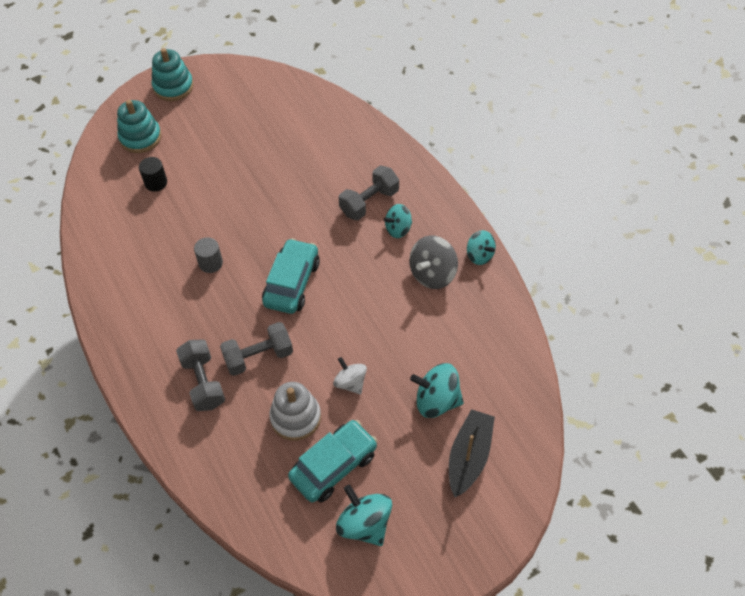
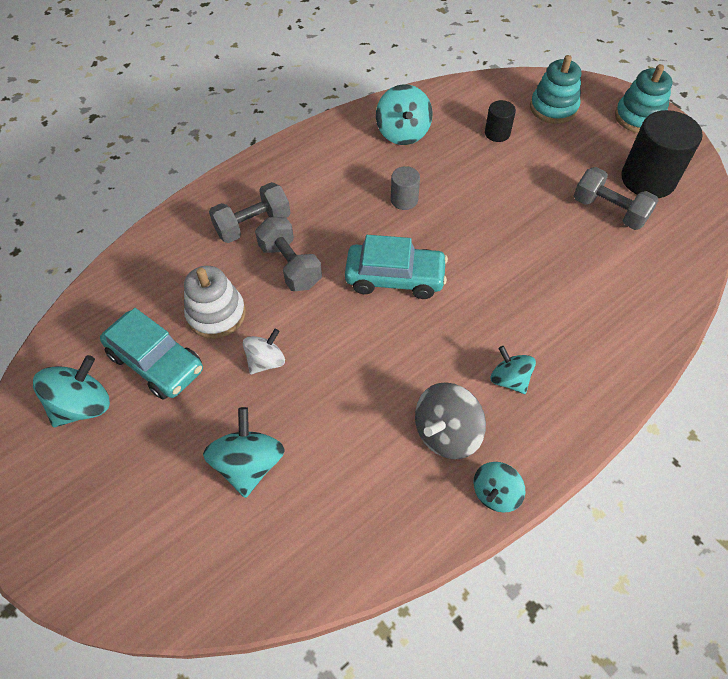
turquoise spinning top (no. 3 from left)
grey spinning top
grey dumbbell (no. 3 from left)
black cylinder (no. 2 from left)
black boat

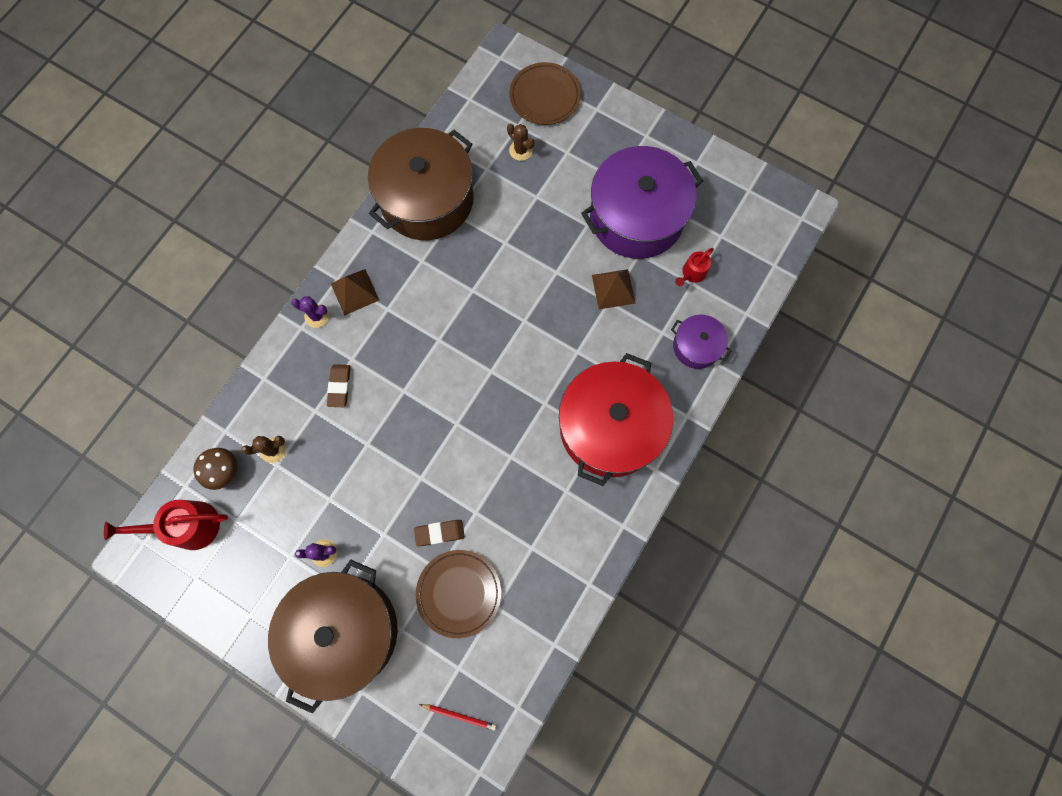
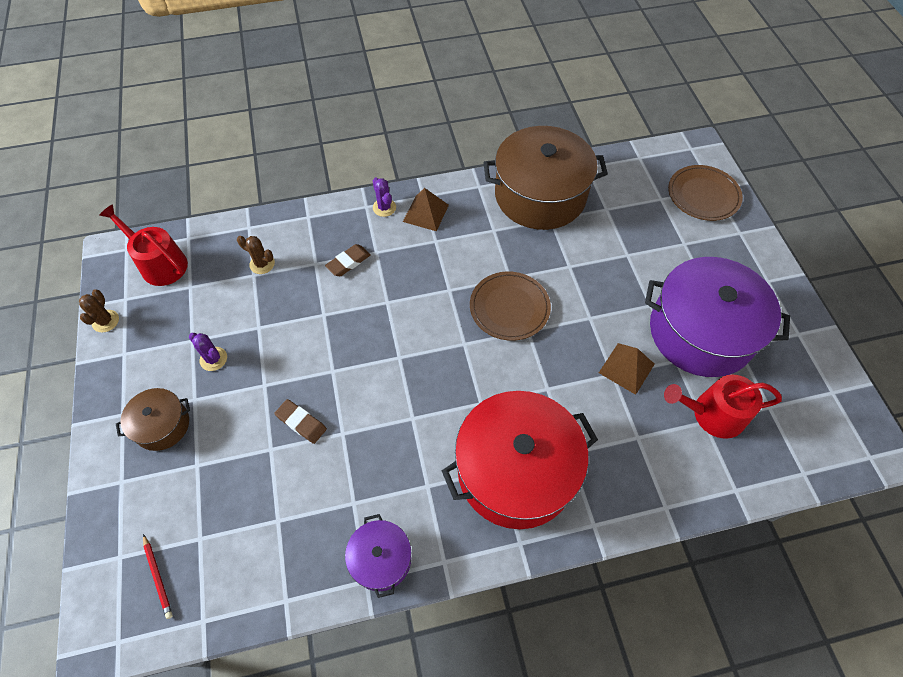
brown cactus (no. 1 from left)
brown pot (no. 1 from left)
purple pot (no. 1 from left)
brown plate (no. 1 from left)
red watering can (no. 2 from left)
brown mushroom

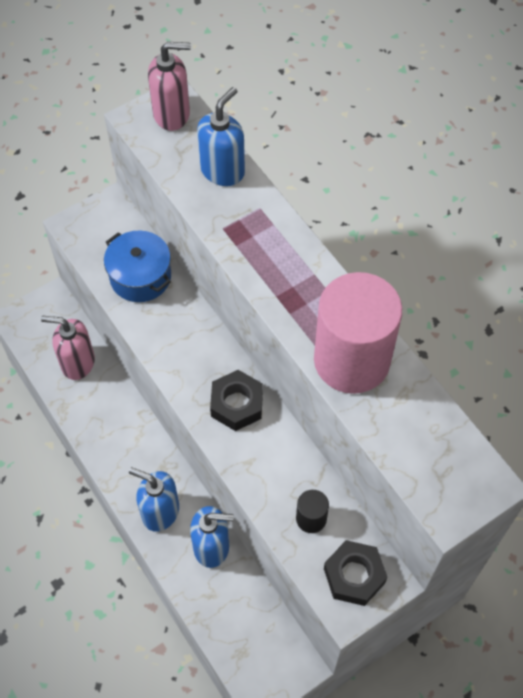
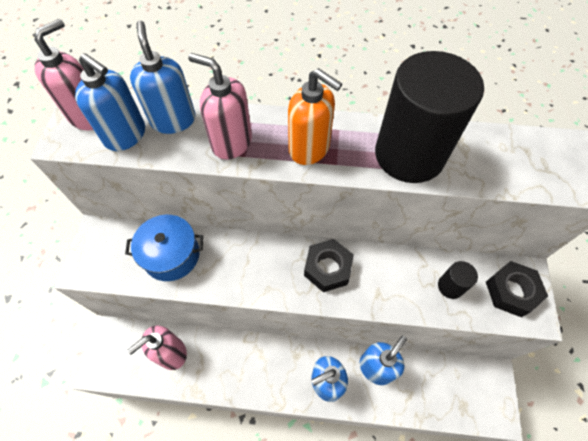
blue soap dispenser (no. 1 from left)
pink soap dispenser (no. 3 from left)
orange soap dispenser
black cylinder (no. 1 from left)

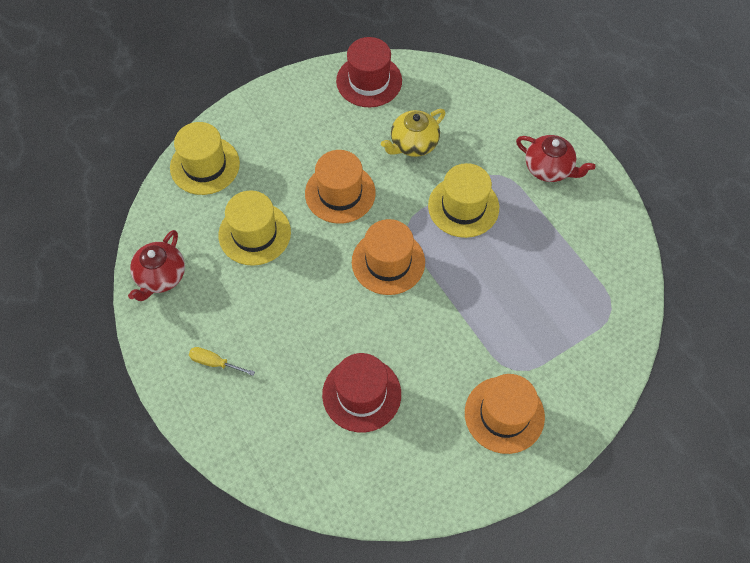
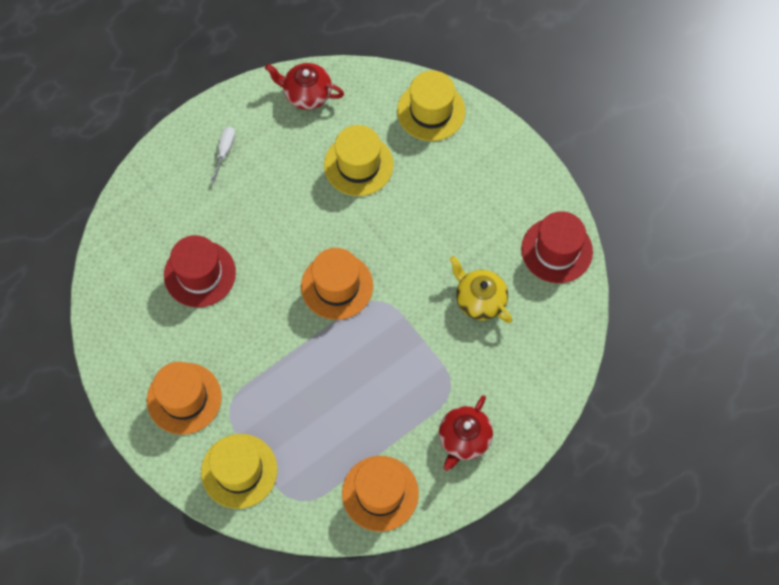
yellow hat (no. 1 from left)
white screwdriver
orange hat (no. 3 from left)

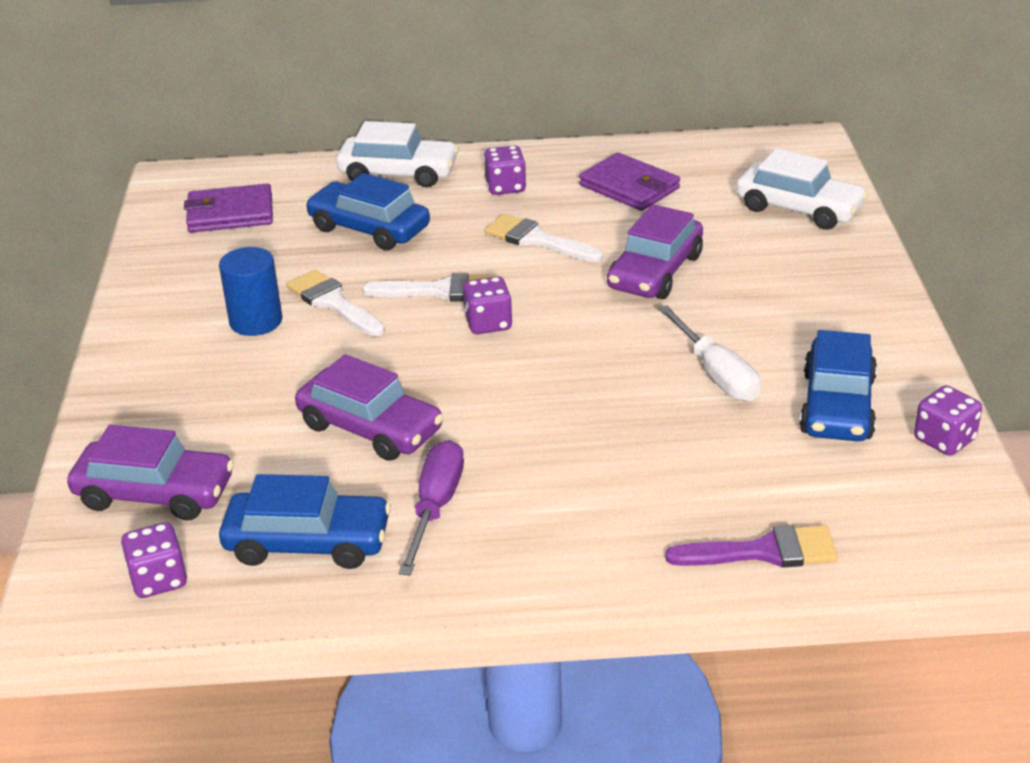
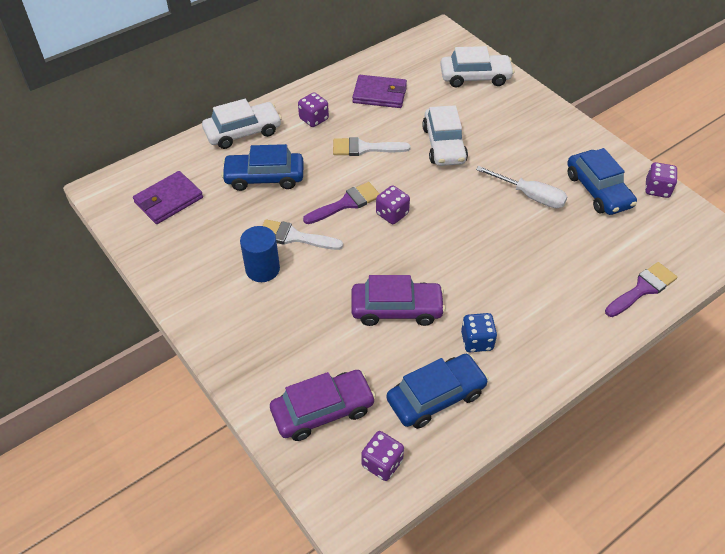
purple brush (no. 1 from left)
white car (no. 2 from left)
blue dice

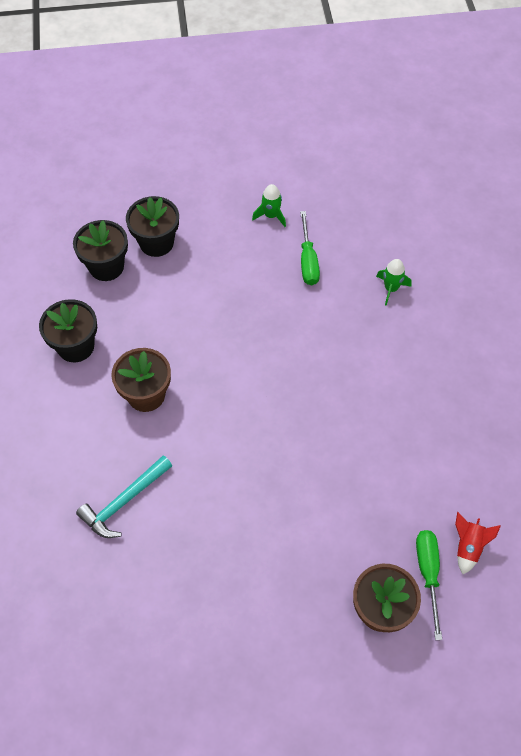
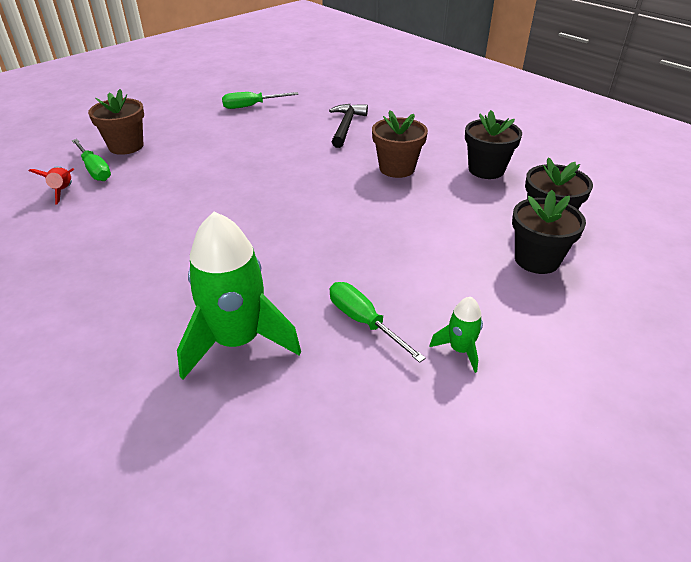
green rocket (no. 1 from left)
green screwdriver (no. 2 from left)
black hammer

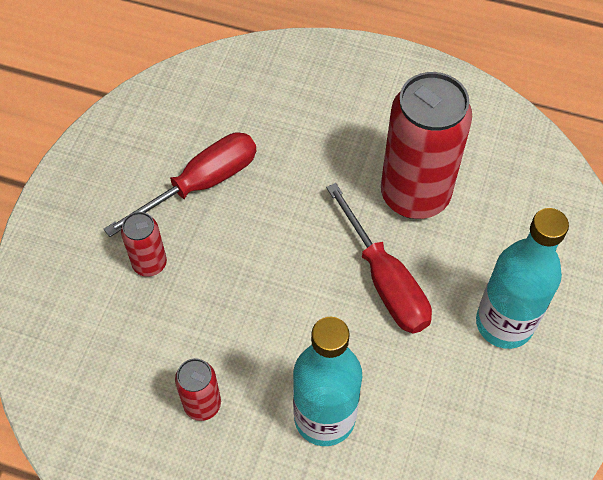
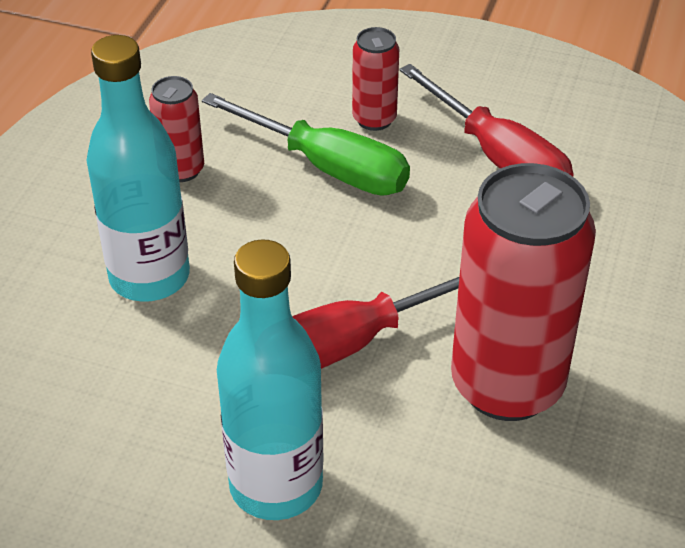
green screwdriver

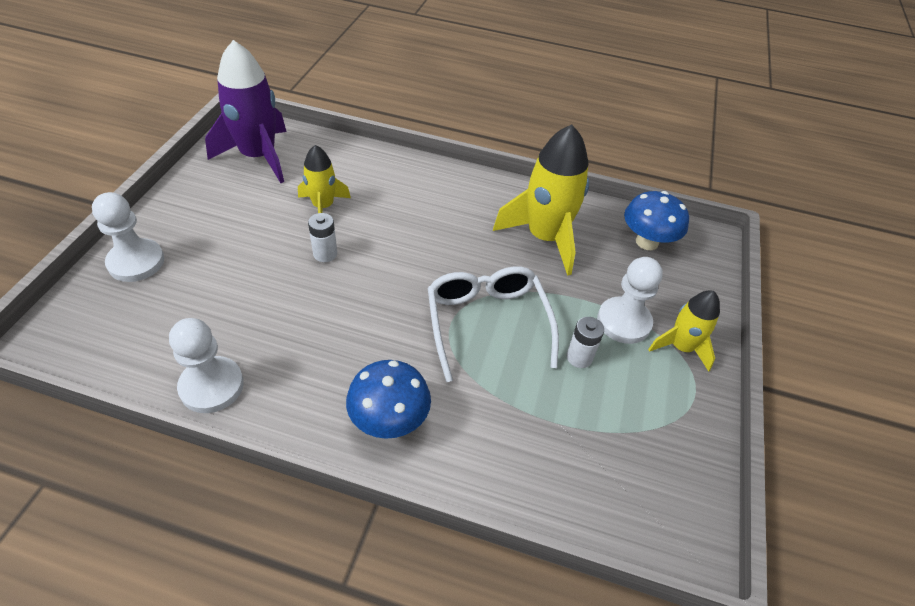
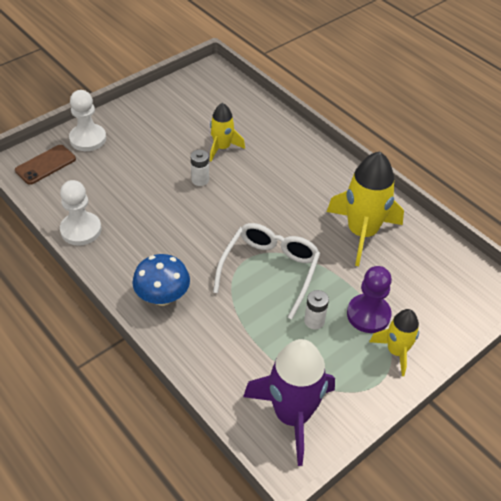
brown phone
purple rocket
purple pawn
blue mushroom (no. 2 from left in the first image)

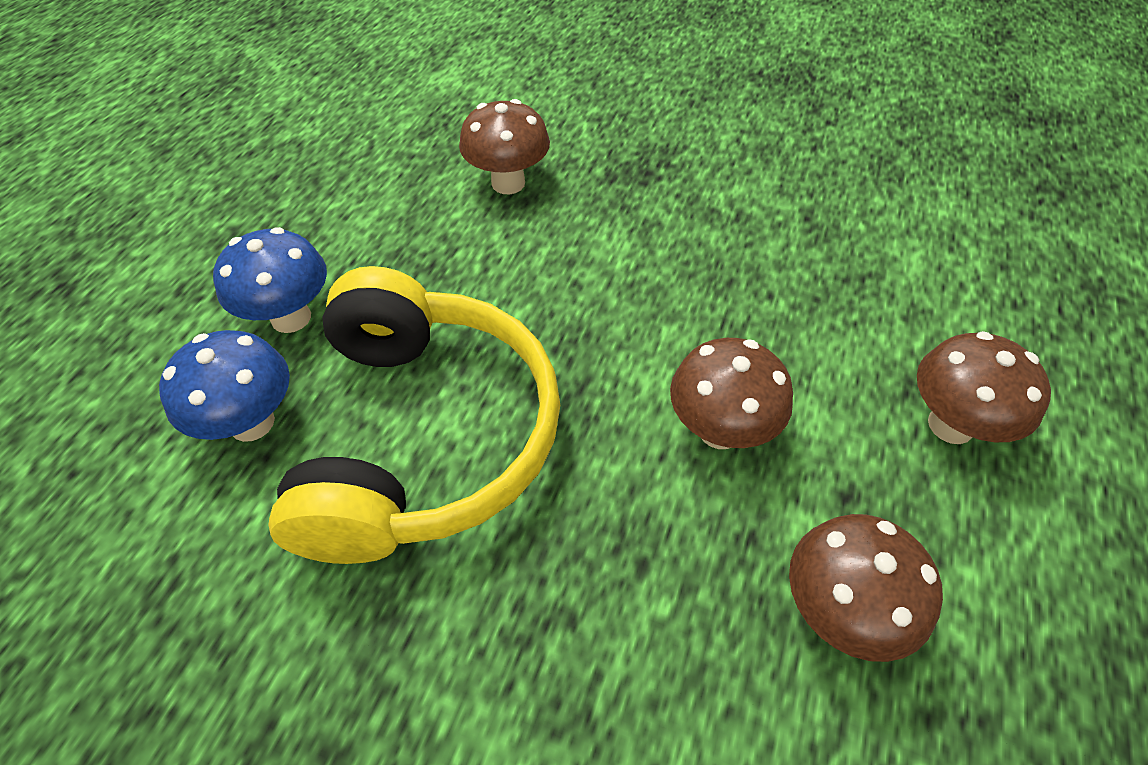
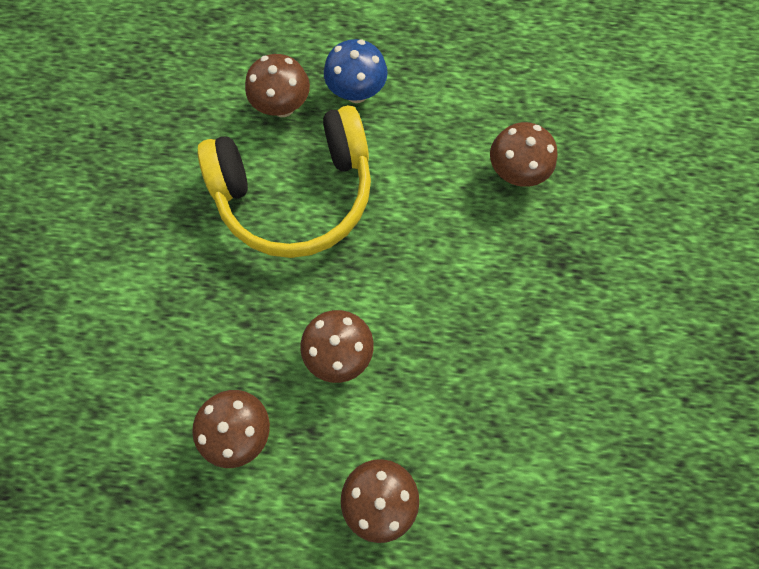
brown mushroom (no. 2 from left)

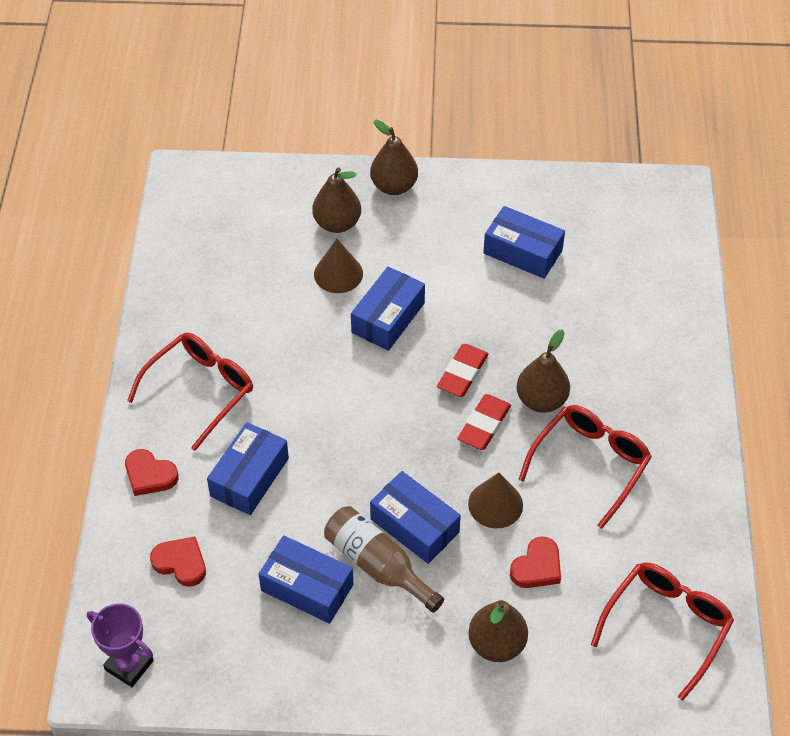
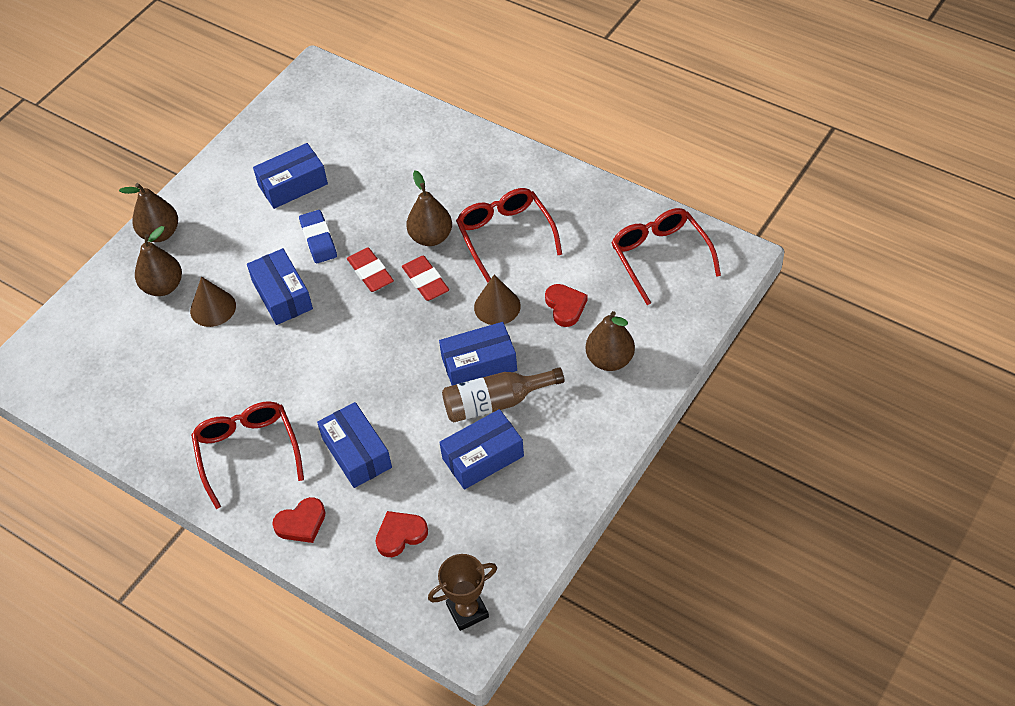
blue eraser
brown trophy

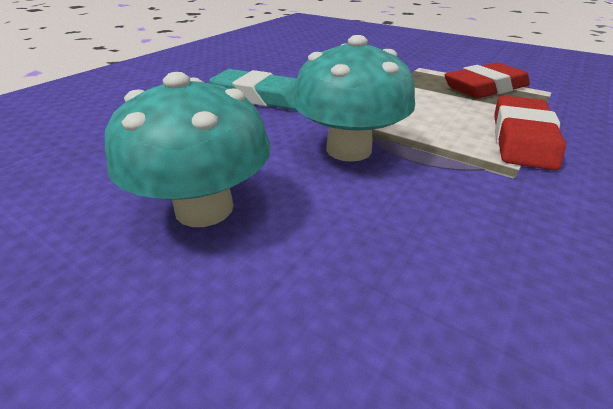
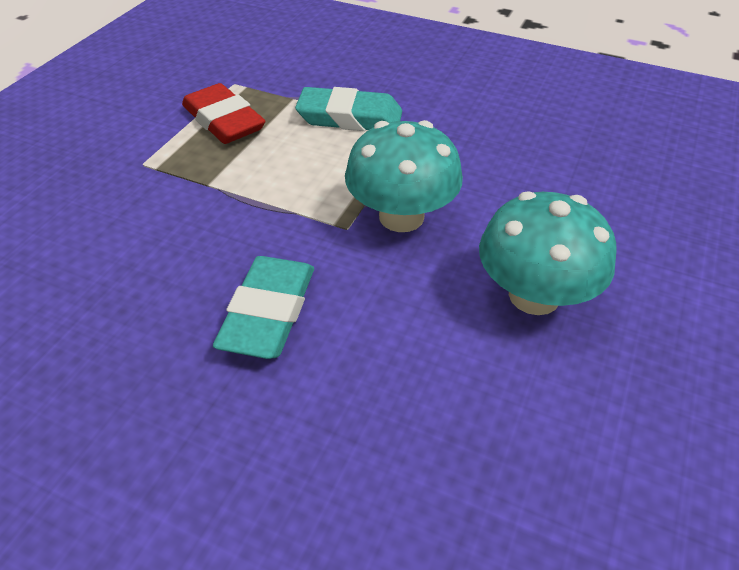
turquoise eraser (no. 2 from left)

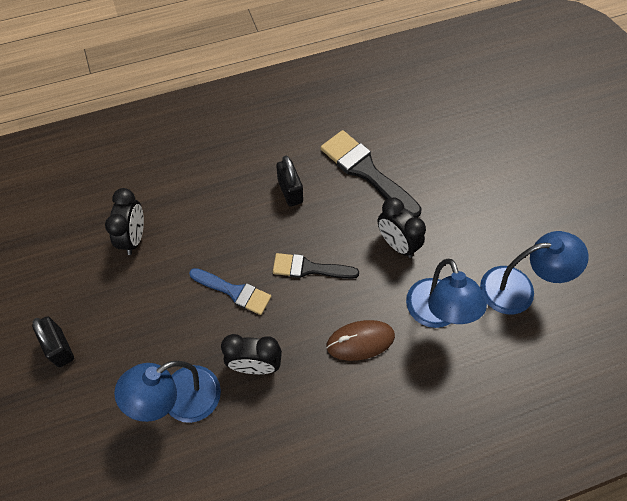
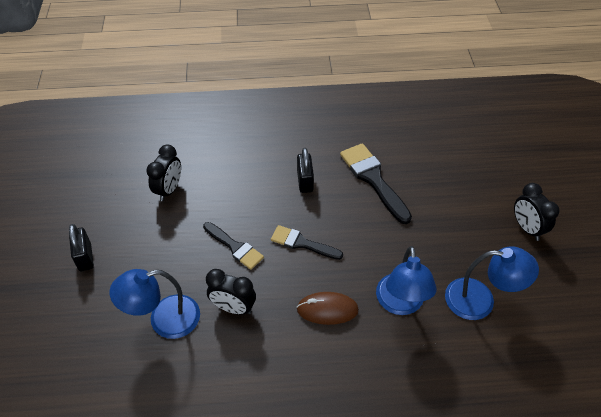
black brush (no. 1 from left)
black clock (no. 3 from left)

